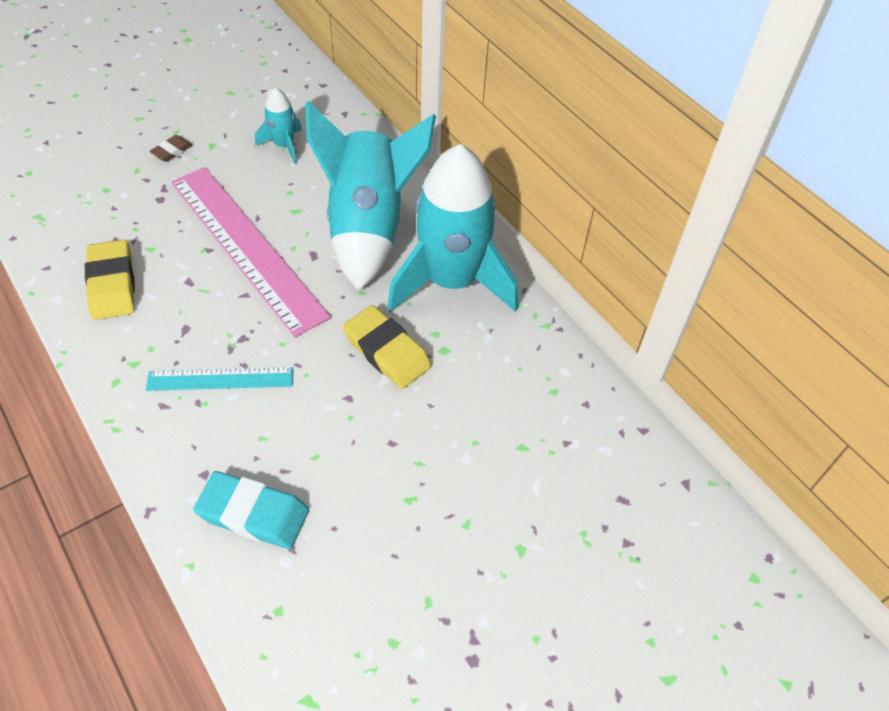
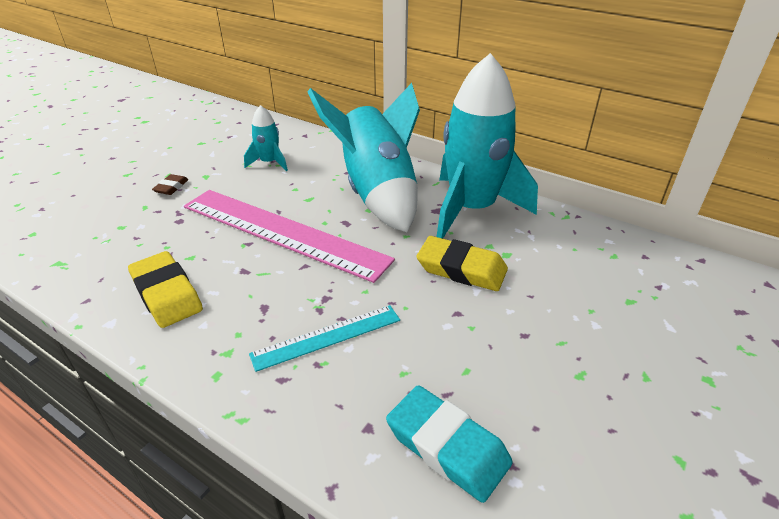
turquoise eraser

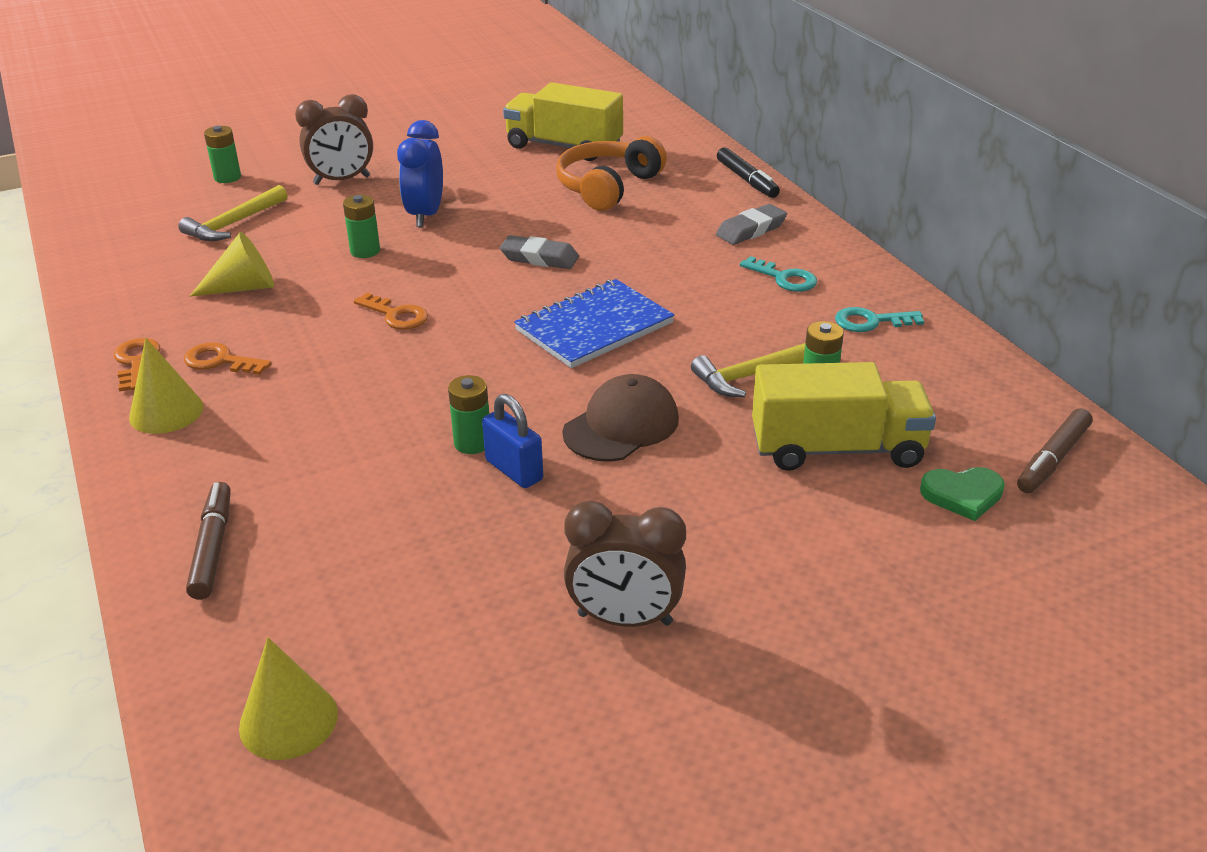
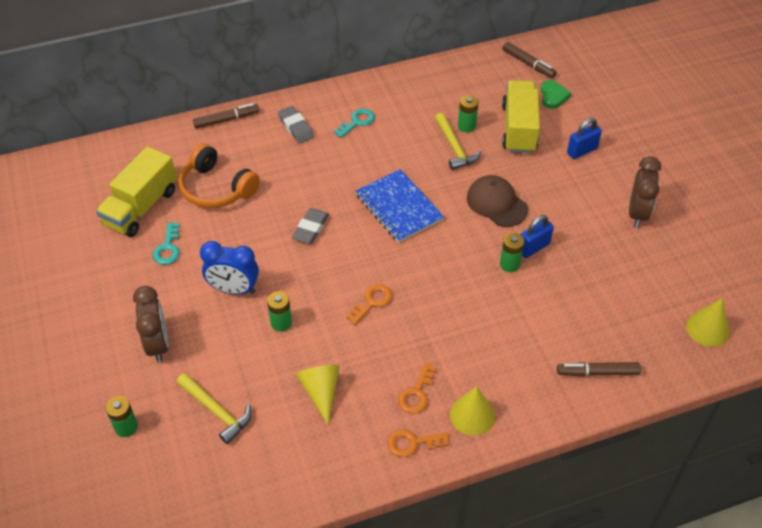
turquoise key (no. 1 from left)
brown marker (no. 1 from left)
blue padlock (no. 2 from left)

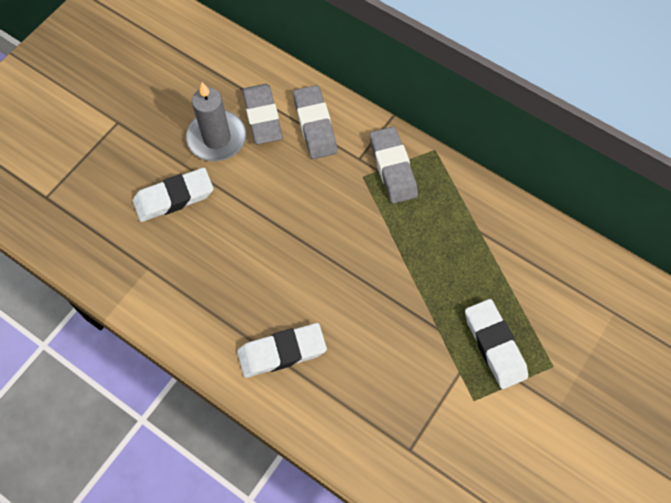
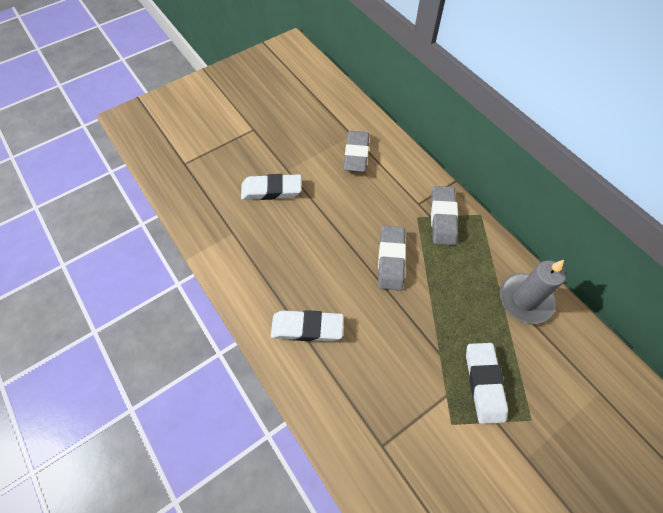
grey eraser (no. 2 from left)
grey candle

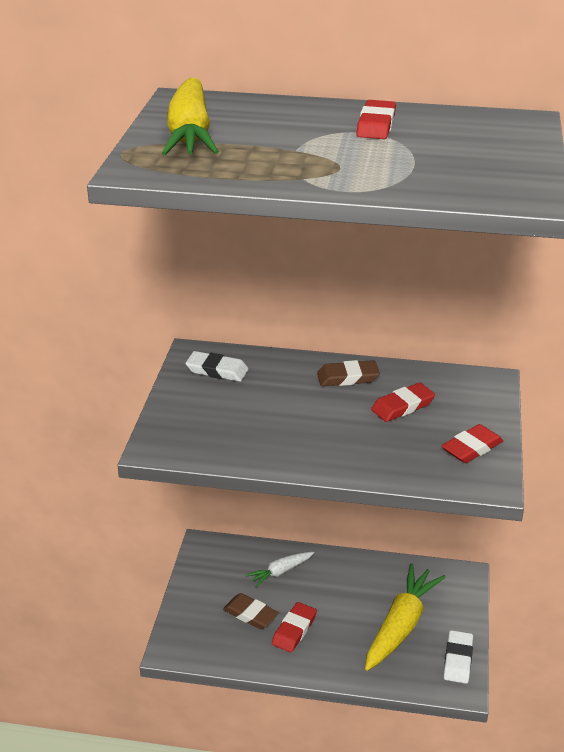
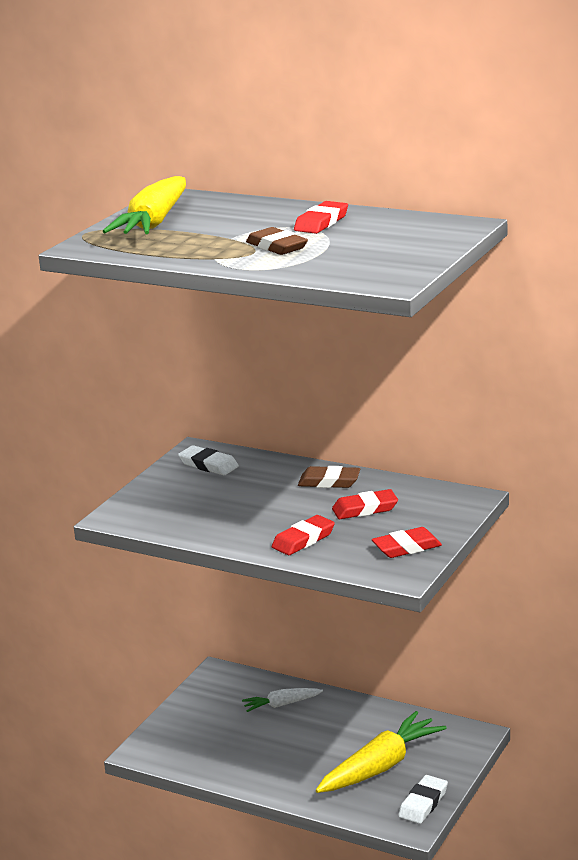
brown eraser (no. 1 from left)
red eraser (no. 1 from left)

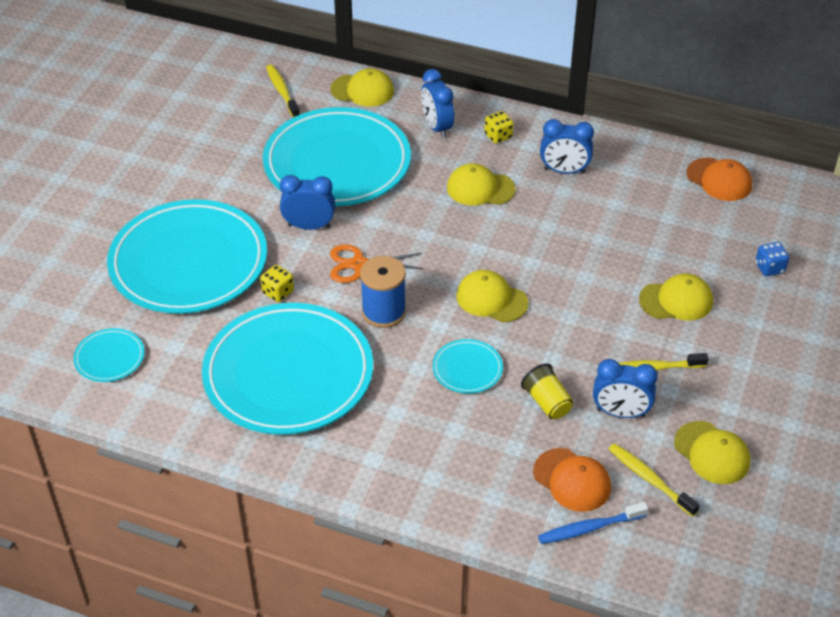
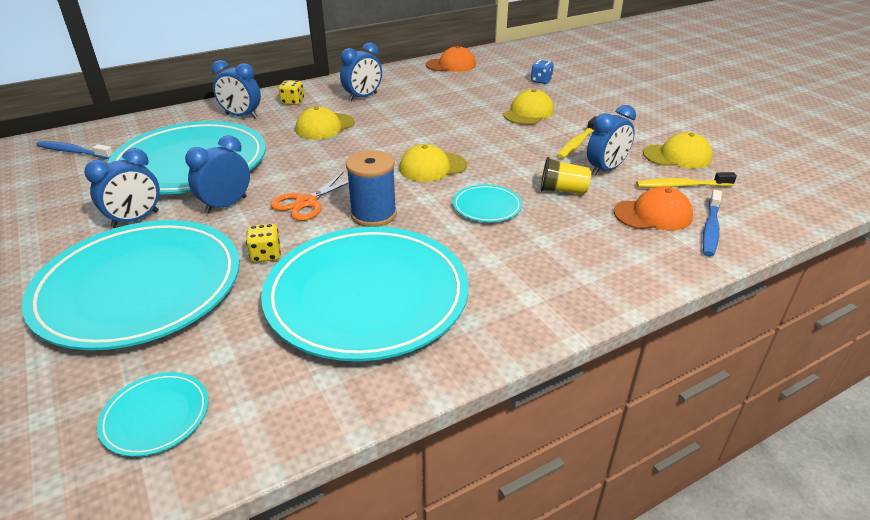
blue toothbrush (no. 1 from left)
blue clock (no. 1 from left)
yellow cap (no. 1 from left in the first image)

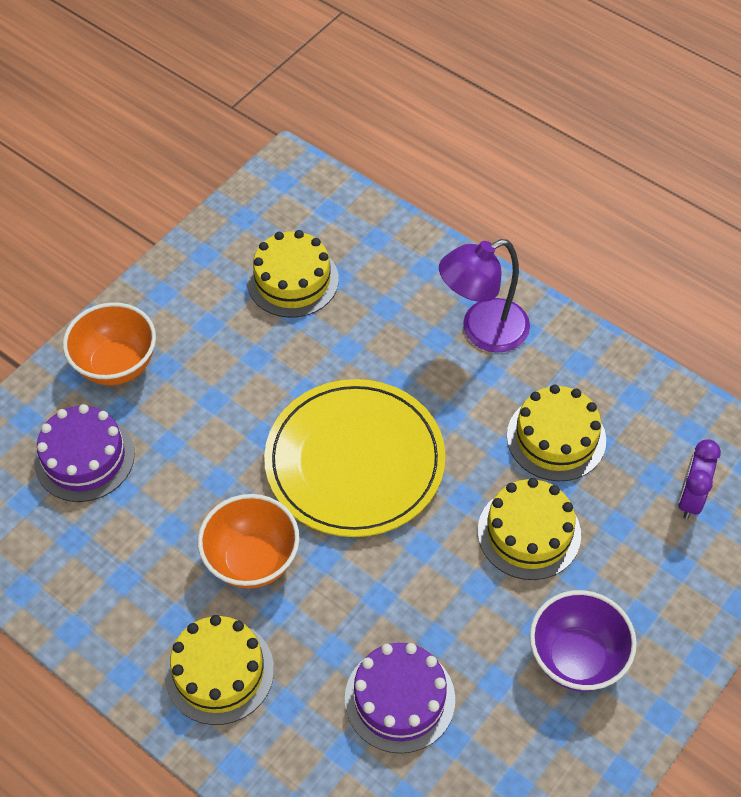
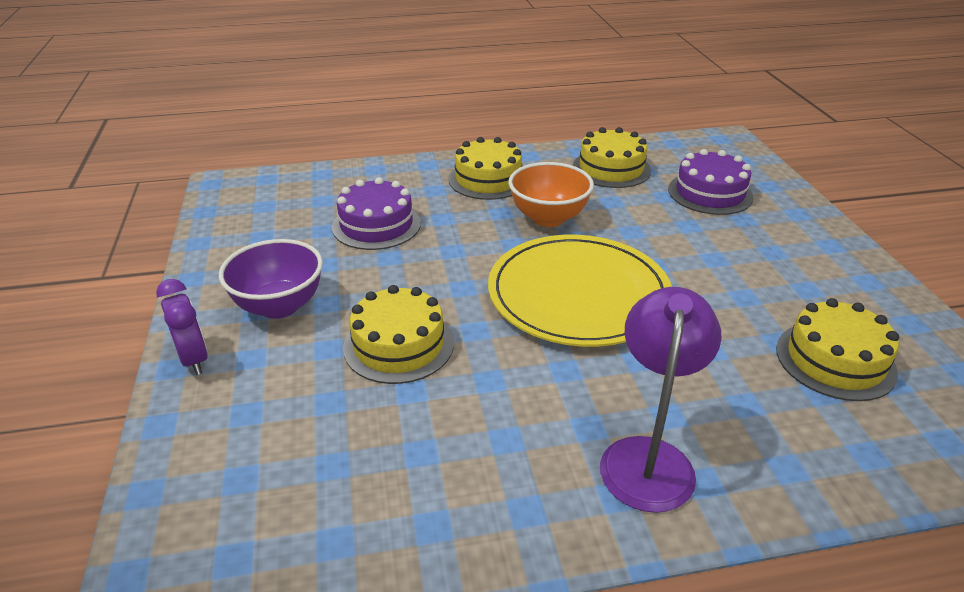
purple clock
yellow cake (no. 3 from left)
orange bowl (no. 1 from left in the first image)

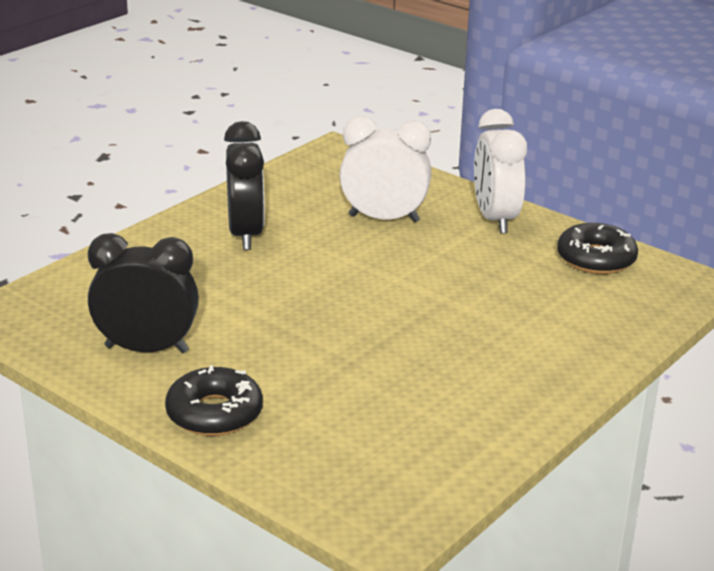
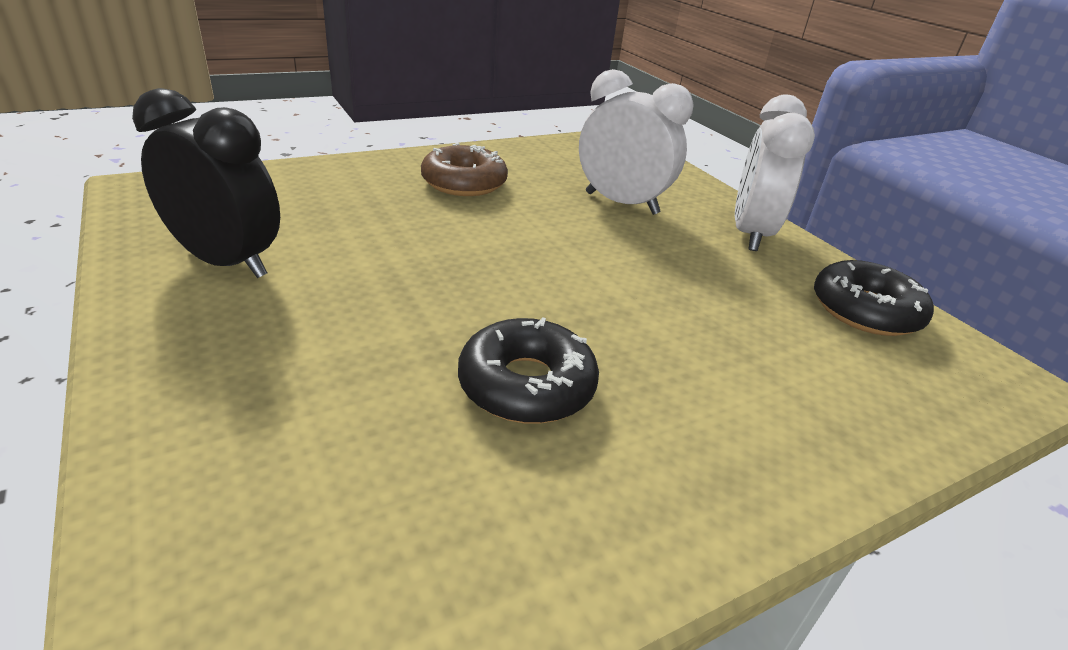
brown donut
black donut (no. 1 from left)

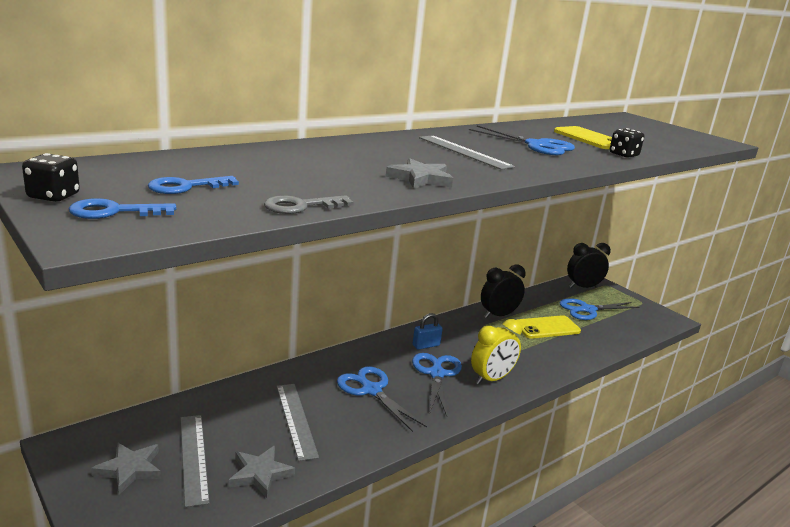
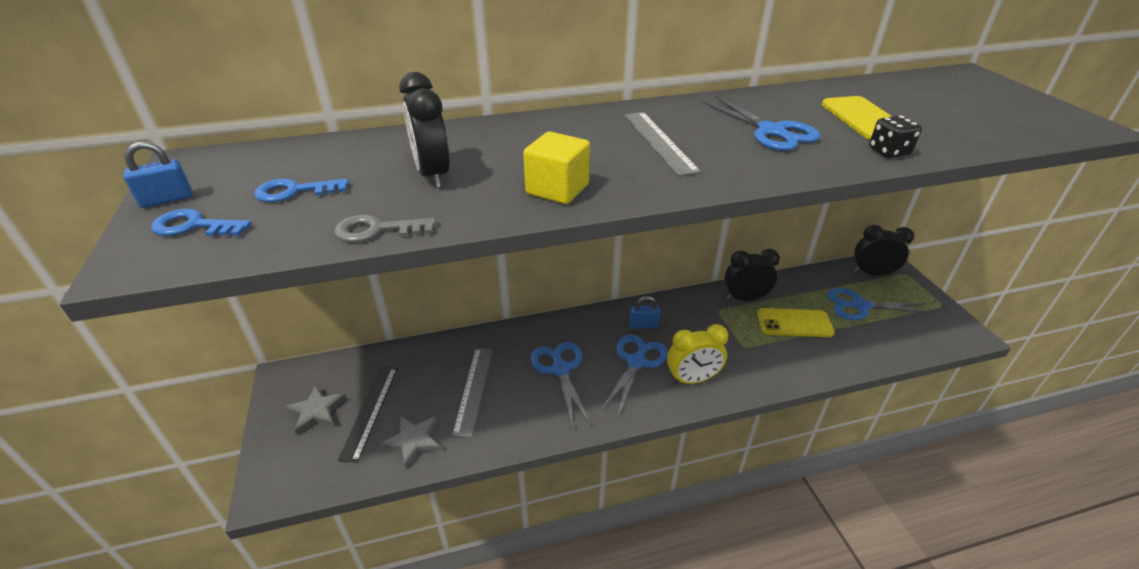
blue padlock (no. 1 from left)
black ruler
black clock (no. 1 from left)
yellow cube

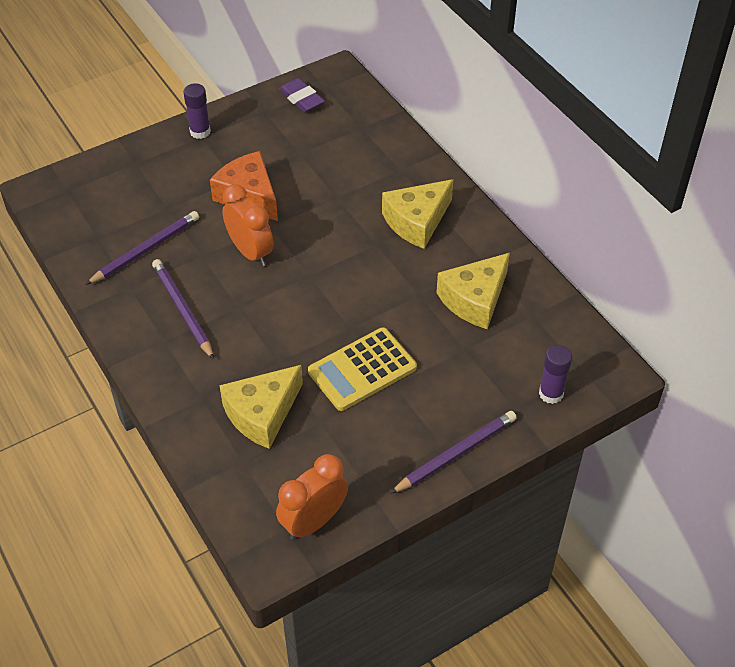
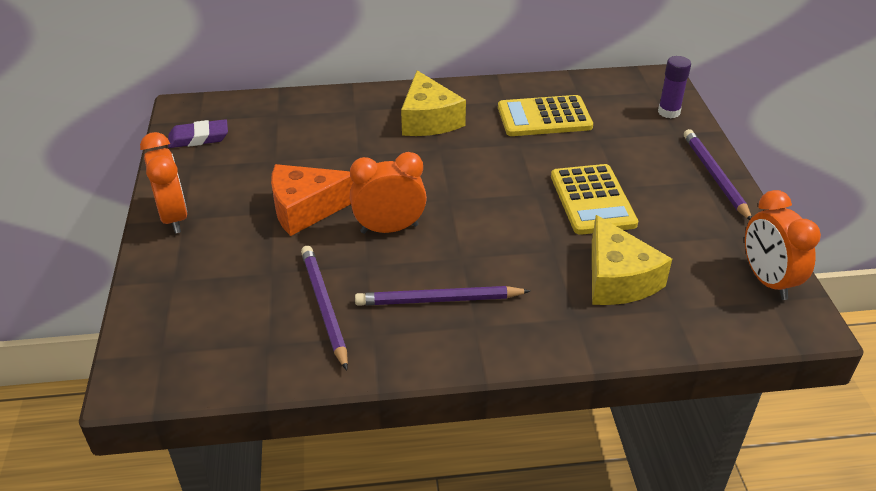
orange clock (no. 1 from left)
yellow calculator (no. 1 from left)

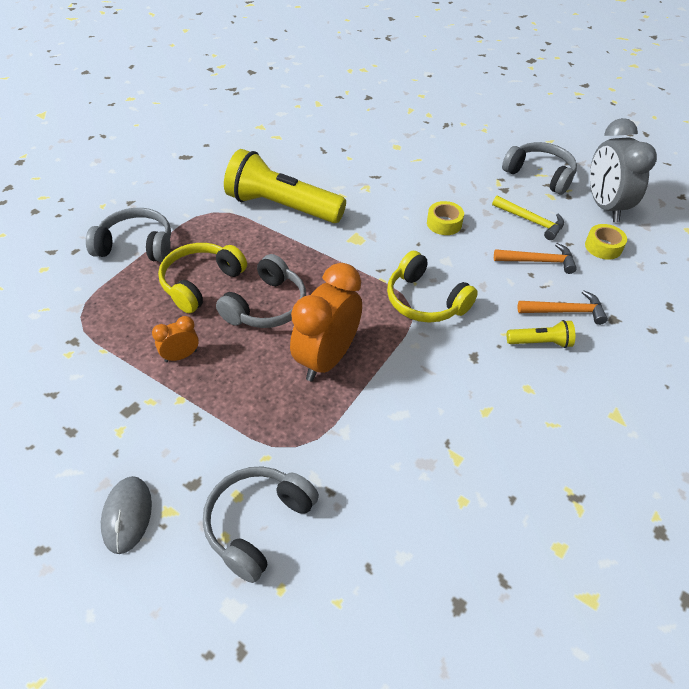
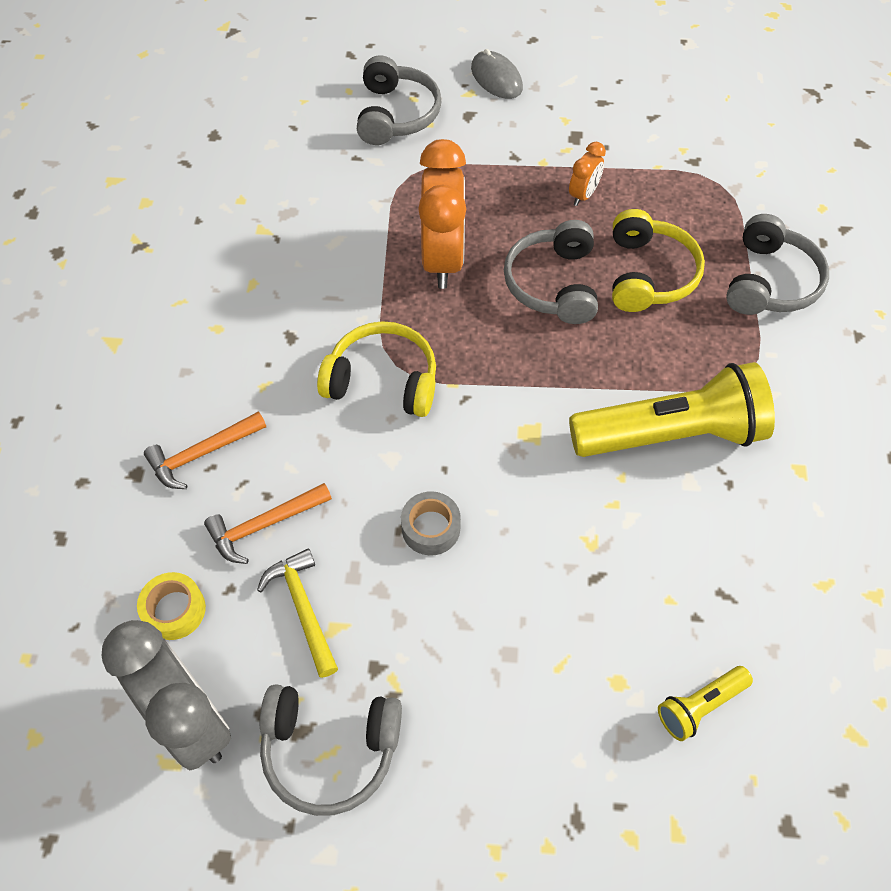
yellow hammer
grey tape
yellow flashlight (no. 2 from left)
grey headphones (no. 4 from left)

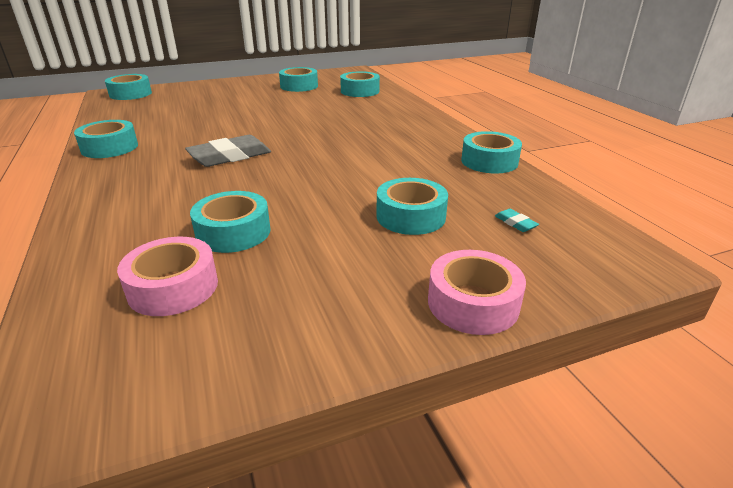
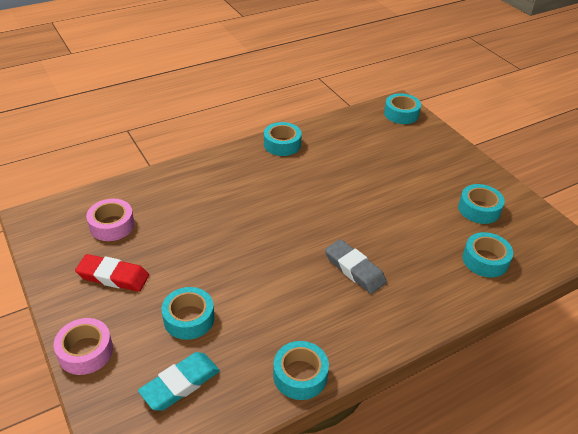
red eraser
turquoise eraser
grey eraser
turquoise tape (no. 3 from left in the first image)

